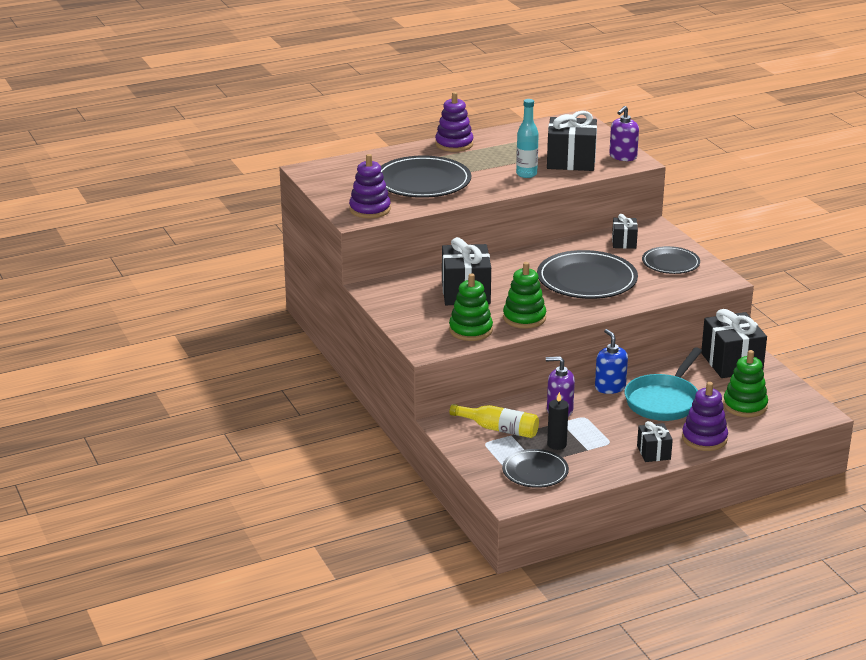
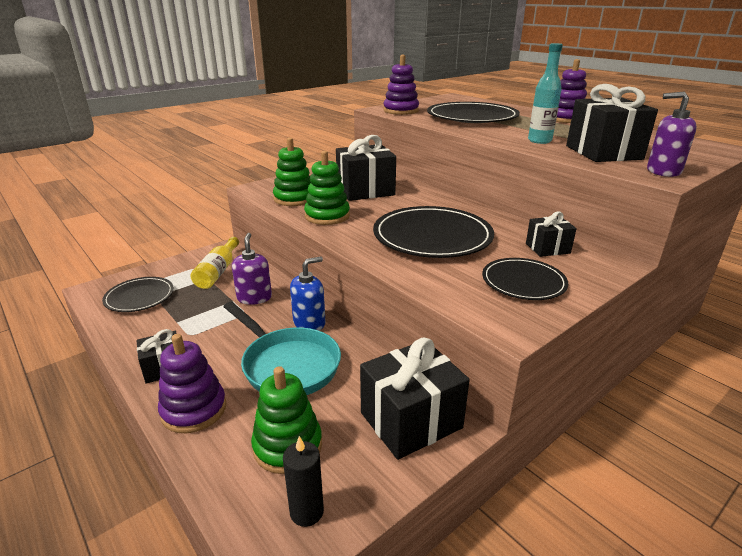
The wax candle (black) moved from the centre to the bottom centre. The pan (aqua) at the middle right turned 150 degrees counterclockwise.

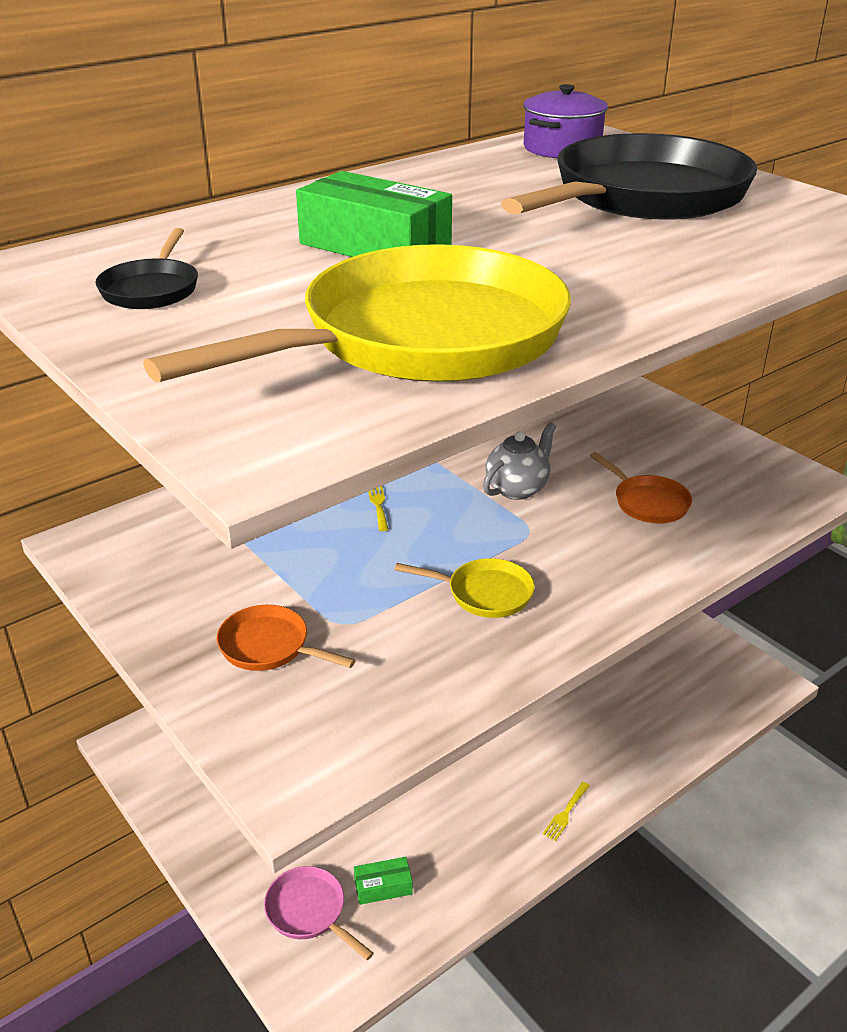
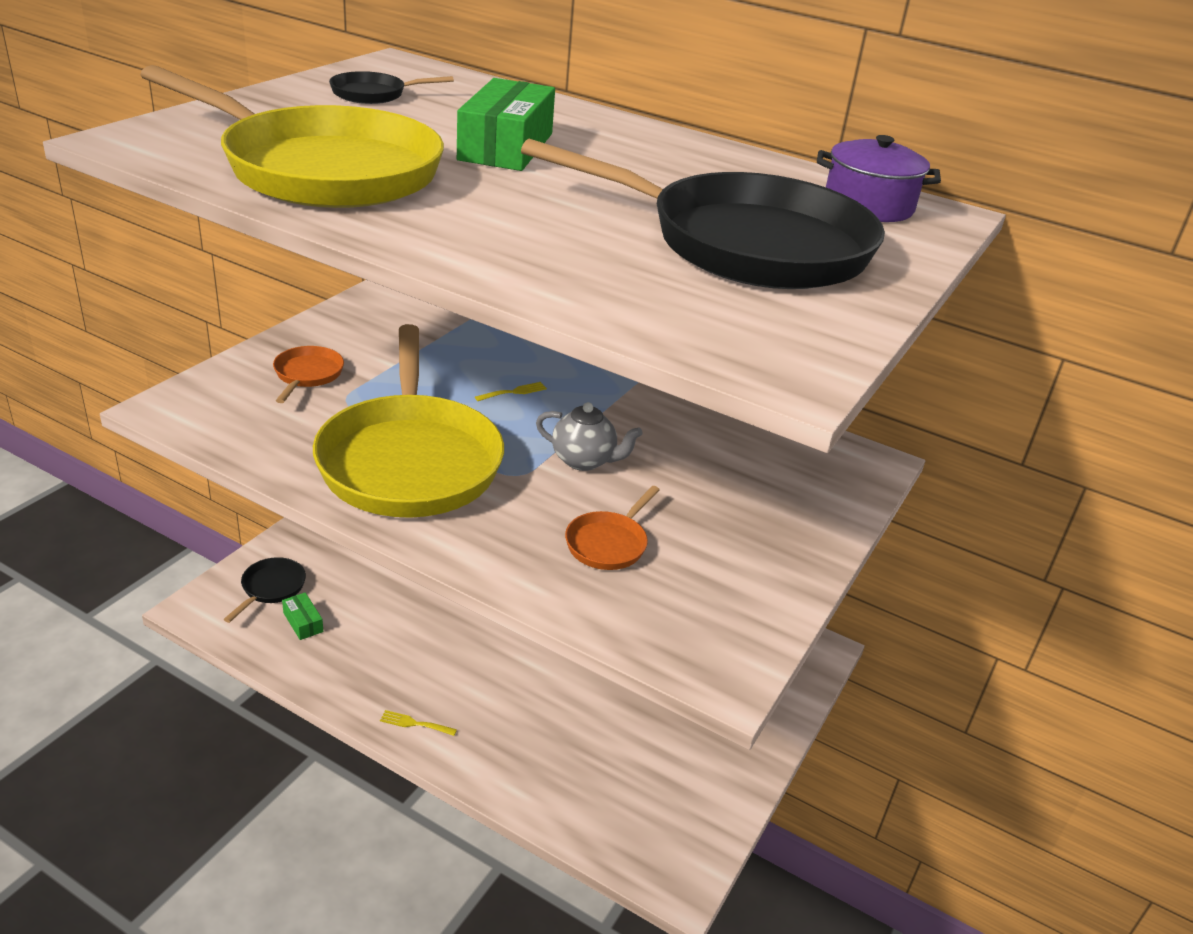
The pan (pink) at the bottom centre became the pan (black) (1st from left) at the middle left. The pan (bright yellow) (2nd from left) at the centre changed to 2.42 times the size.

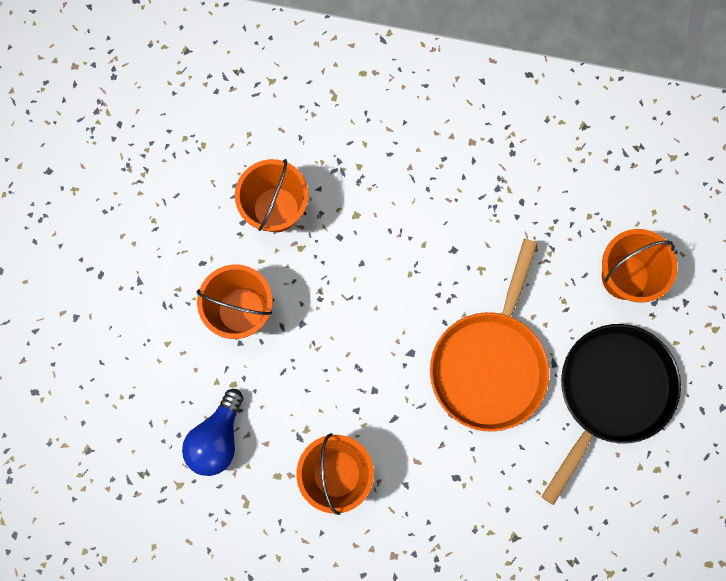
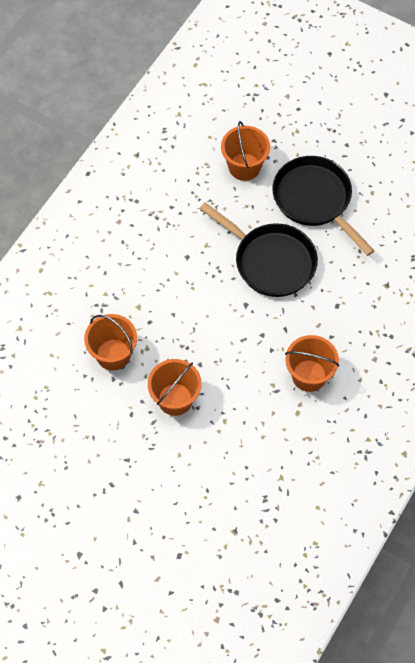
The light bulb (cobalt) at the bottom left disappeared. The pan (orange-coloured) at the middle right became the pan (black) (1st from left) at the centre.

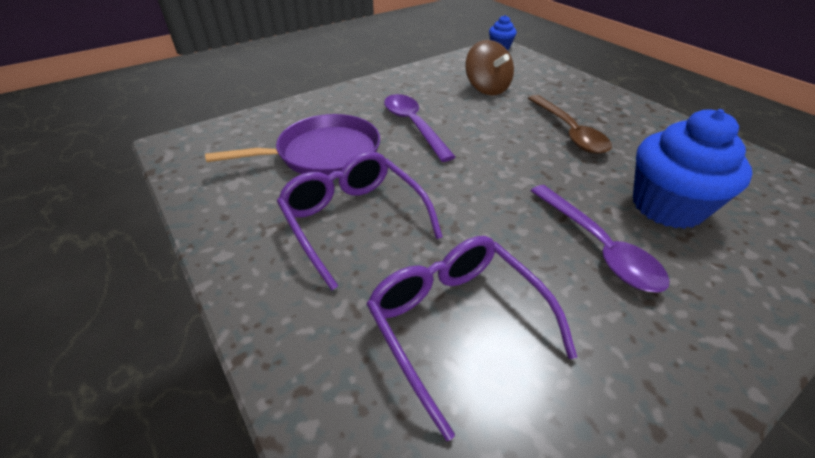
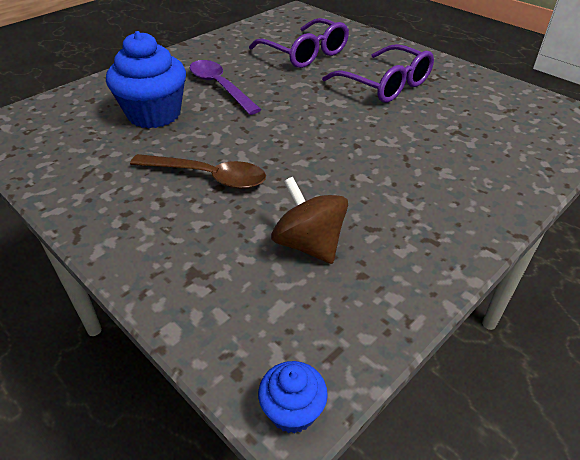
The pan (purple) at the top centre disappeared. The tablespoon (purple) (1st from left) at the top centre disappeared. The tablespoon (brown) at the top right turned 135 degrees clockwise.

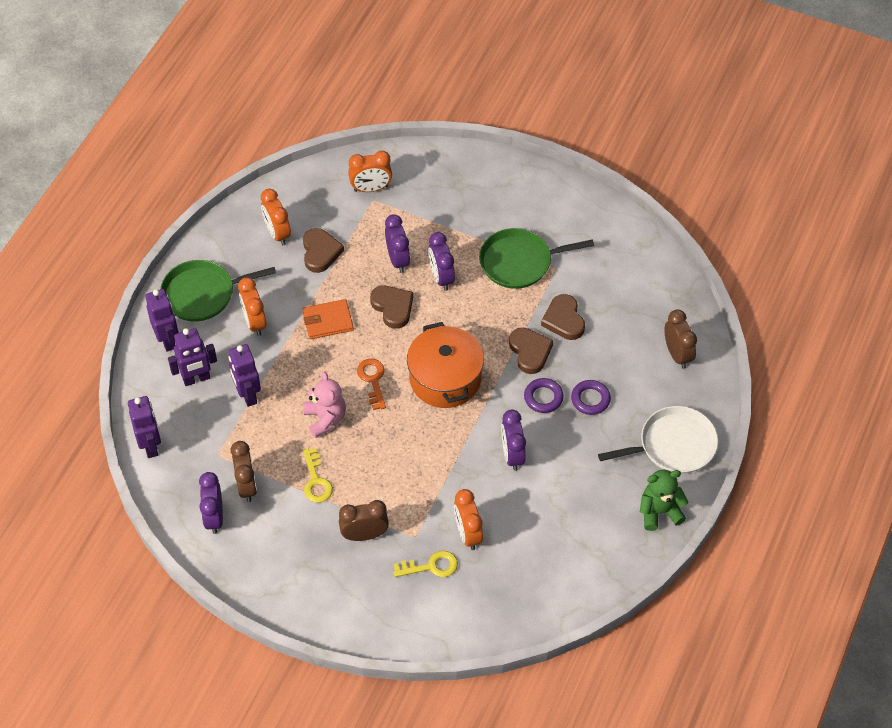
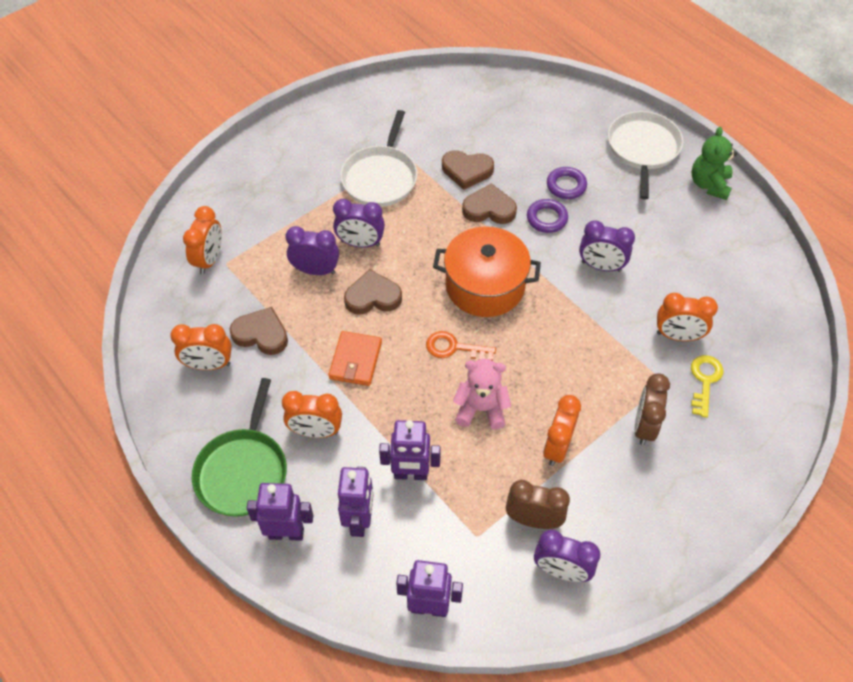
The clock (brown) (3rd from left) at the middle right disappeared. The key (bright yellow) (1st from left) at the centre was replaced by the clock (orange-coloured) (4th from left) at the centre. The pan (leaf-green) (2nd from left) at the centre became the pan (white) (1st from left) at the top centre.

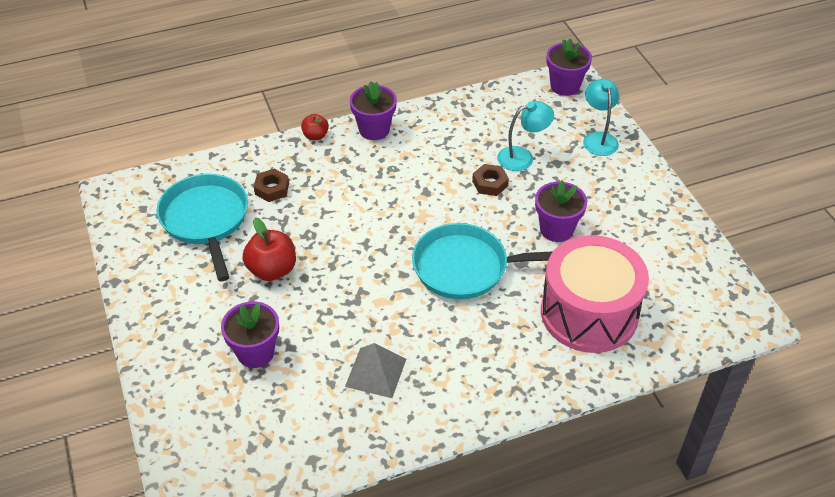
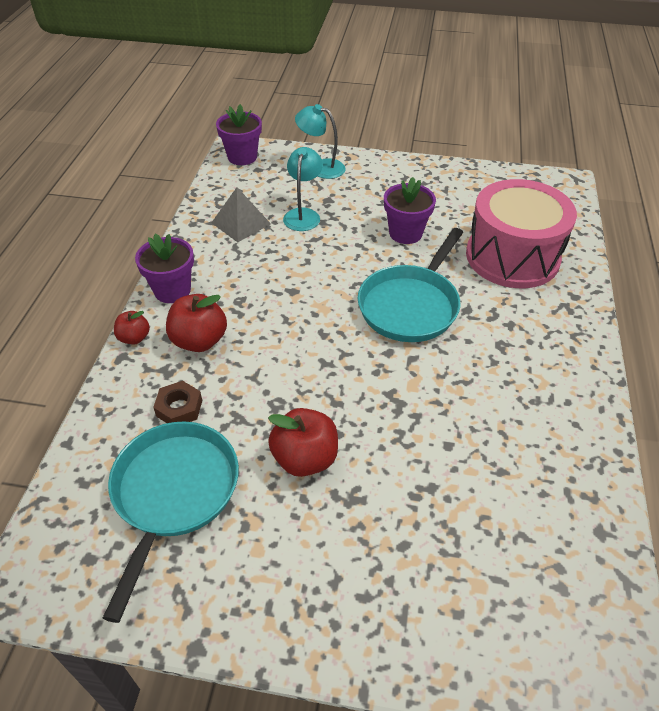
The flower pot (purple) (1st from left) at the bottom left disappeared. The hex nut (brown) (2nd from left) at the centre disappeared. The apple (crimson) (2nd from left) at the middle left appeared. The solid pyramid (grey) moved from the bottom centre to the top centre. The pan (aqua) (1st from left) at the middle left turned 90 degrees clockwise.

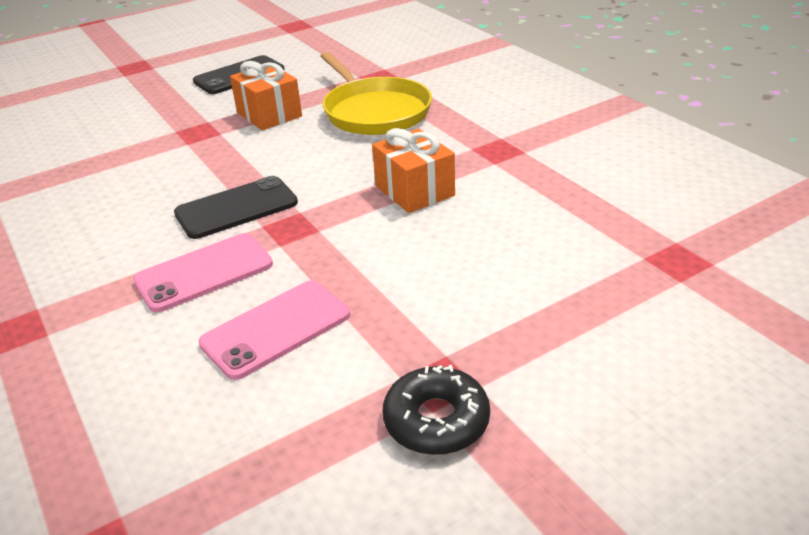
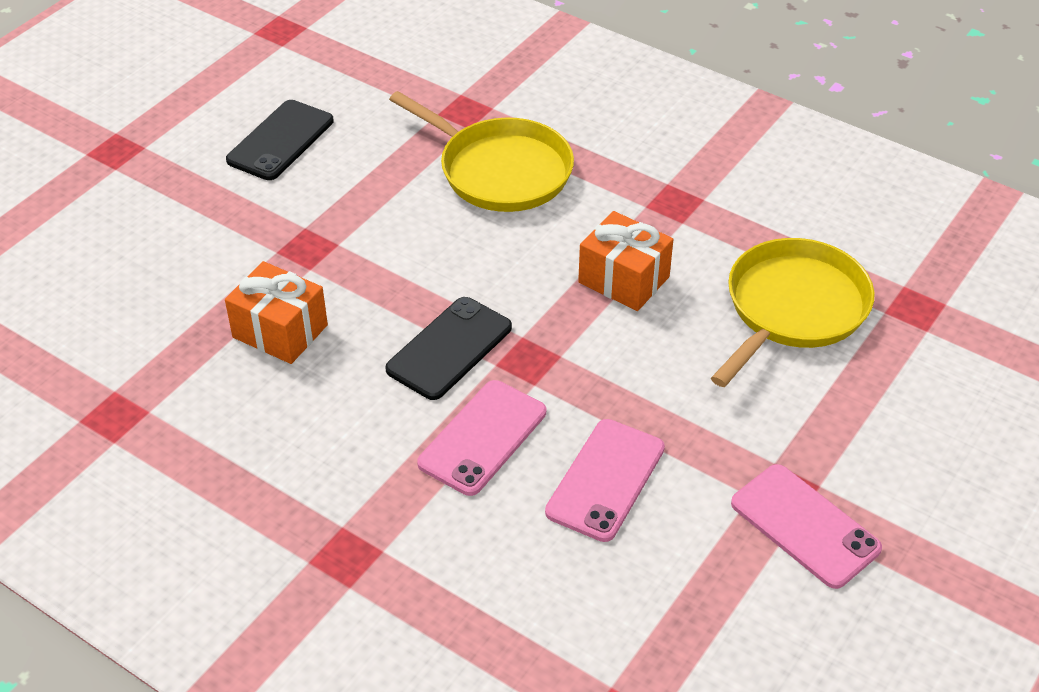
The pan (bright yellow) (2nd from left) at the middle right appeared. The wrapped gift (orange-coloured) (1st from left) moved from the top left to the middle left. The glazed donut (black) at the bottom centre was replaced by the phone (pink) (3rd from left) at the bottom right.

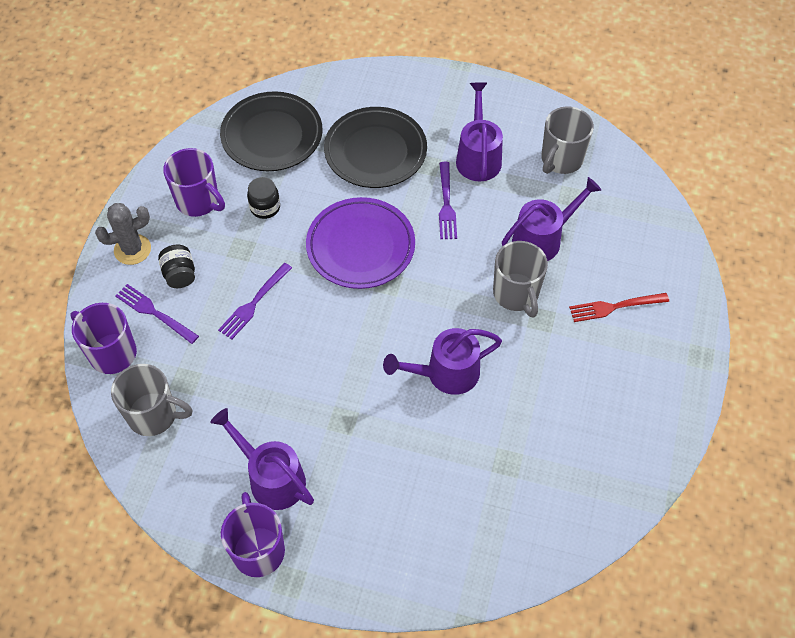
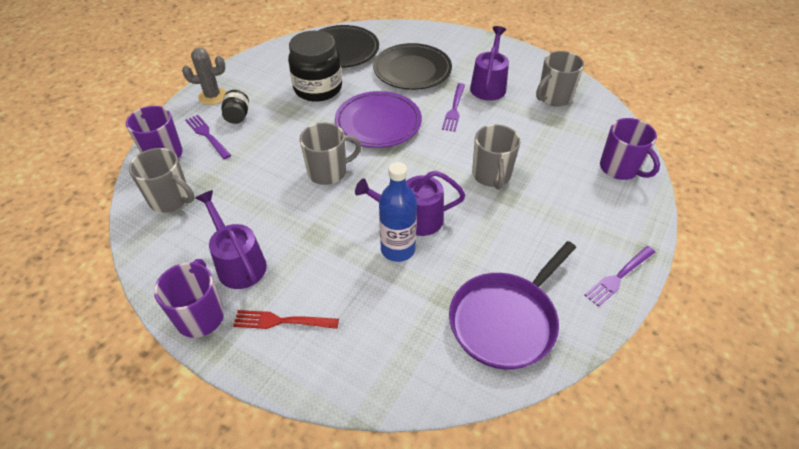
The watering can (purple) (4th from left) at the middle right disappeared. The mug (grey) (2nd from left) at the centre appeared. The bottle (cobalt) at the centre appeared. The pan (purple) at the bottom centre appeared. The mug (purple) (2nd from left in the first image) moved from the top left to the top right. The fork (purple) (2nd from left in the first image) moved from the middle left to the middle right. The fork (crimson) moved from the middle right to the bottom centre. The preserve jar (black) (2nd from left) at the top left changed to 2.09 times the size.

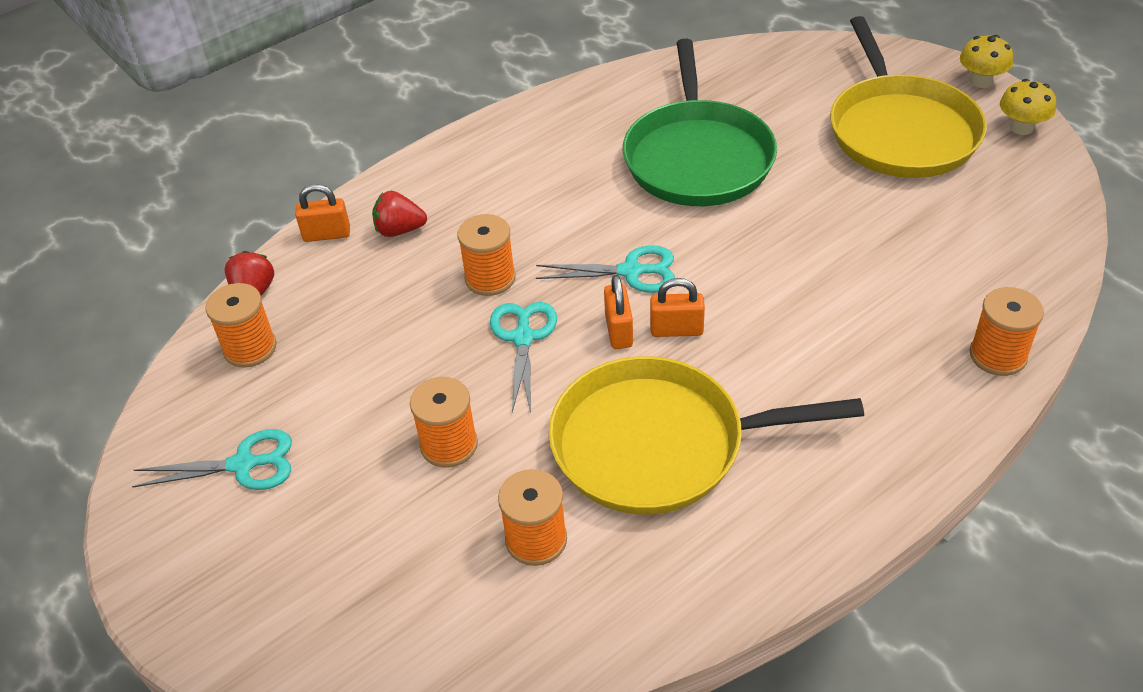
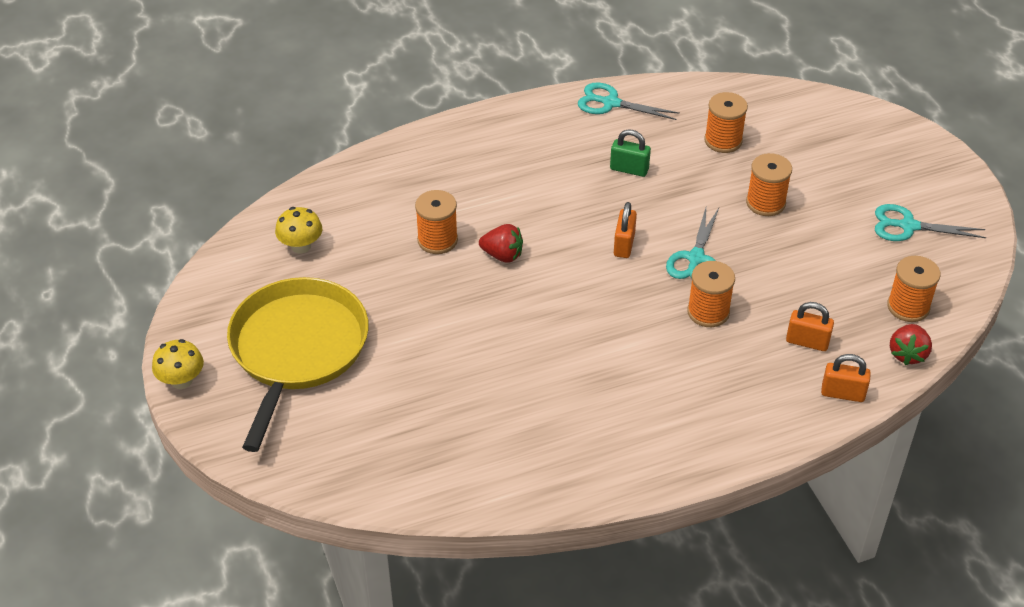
The pan (leaf-green) at the top centre disappeared. The strawberry (crimson) (2nd from left in the first image) moved from the top centre to the centre. The scissors (aqua) (3rd from left in the first image) moved from the centre to the top centre. The lock (orange-coloured) (3rd from left in the first image) moved from the centre to the middle right. The reel of thread (orange-coloured) (5th from left in the first image) moved from the middle right to the centre. The fungus (bright yellow) (2nd from left) moved from the top right to the middle left. The pan (bright yellow) (1st from left) at the centre was replaced by the lock (leaf-green) at the top centre.

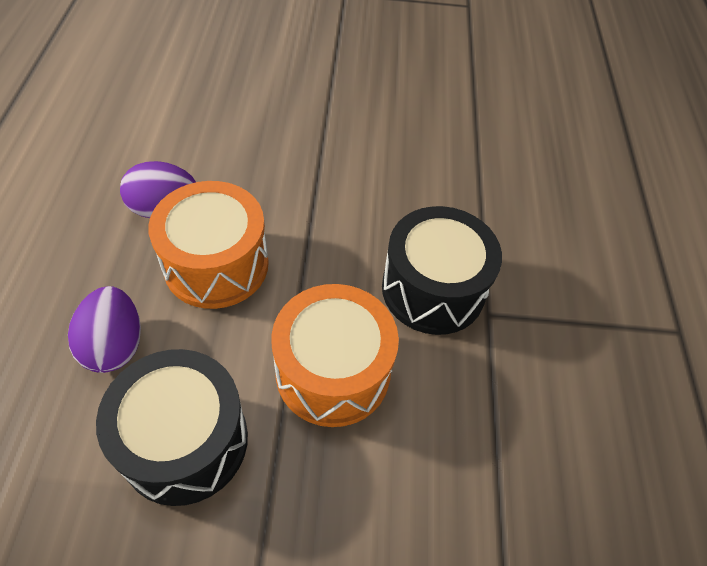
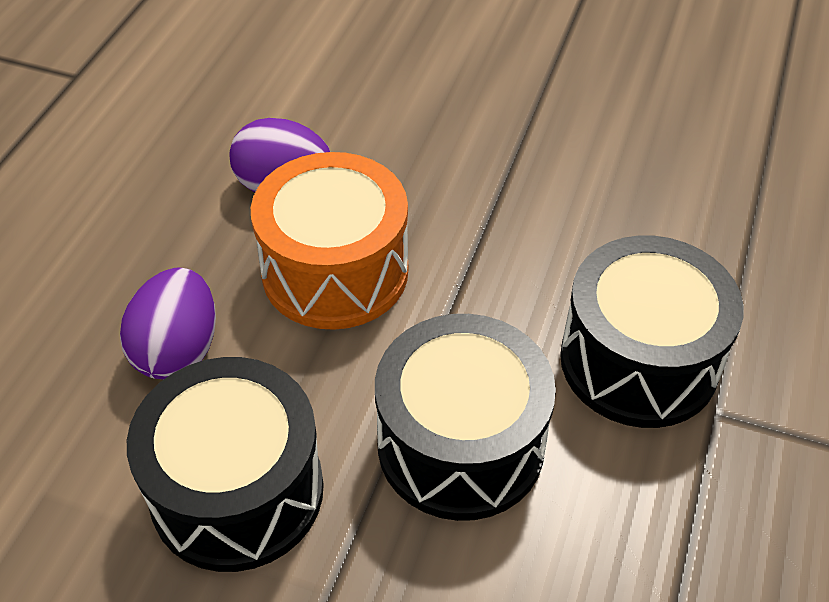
The toy drum (orange-coloured) (2nd from left) at the centre became the toy drum (black) (2nd from left) at the bottom centre.

